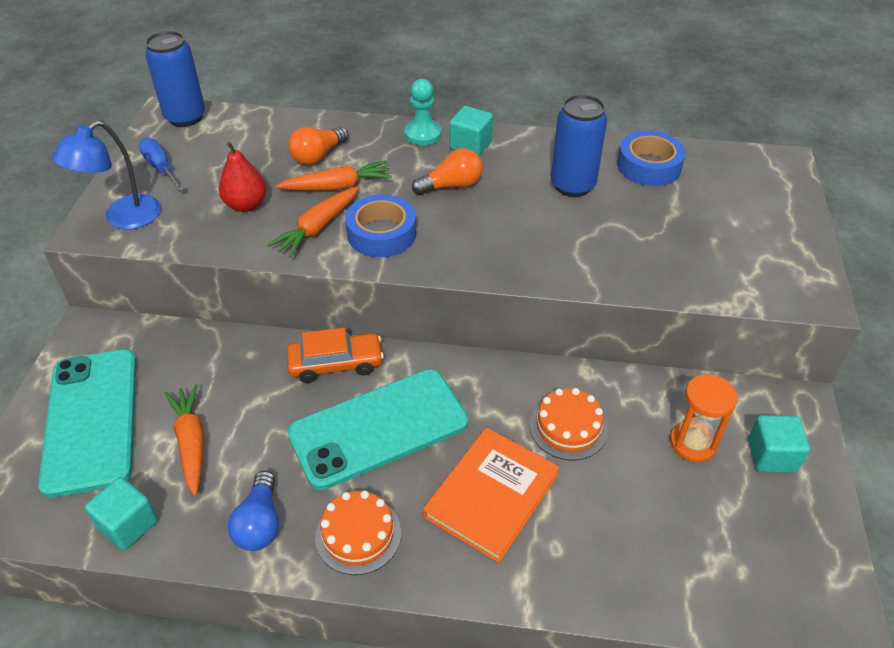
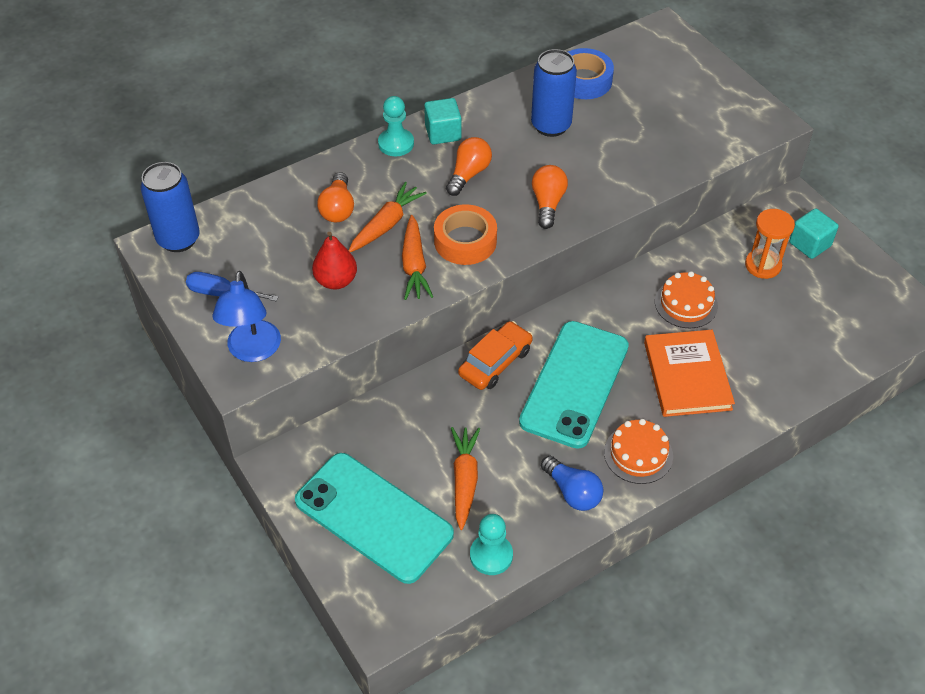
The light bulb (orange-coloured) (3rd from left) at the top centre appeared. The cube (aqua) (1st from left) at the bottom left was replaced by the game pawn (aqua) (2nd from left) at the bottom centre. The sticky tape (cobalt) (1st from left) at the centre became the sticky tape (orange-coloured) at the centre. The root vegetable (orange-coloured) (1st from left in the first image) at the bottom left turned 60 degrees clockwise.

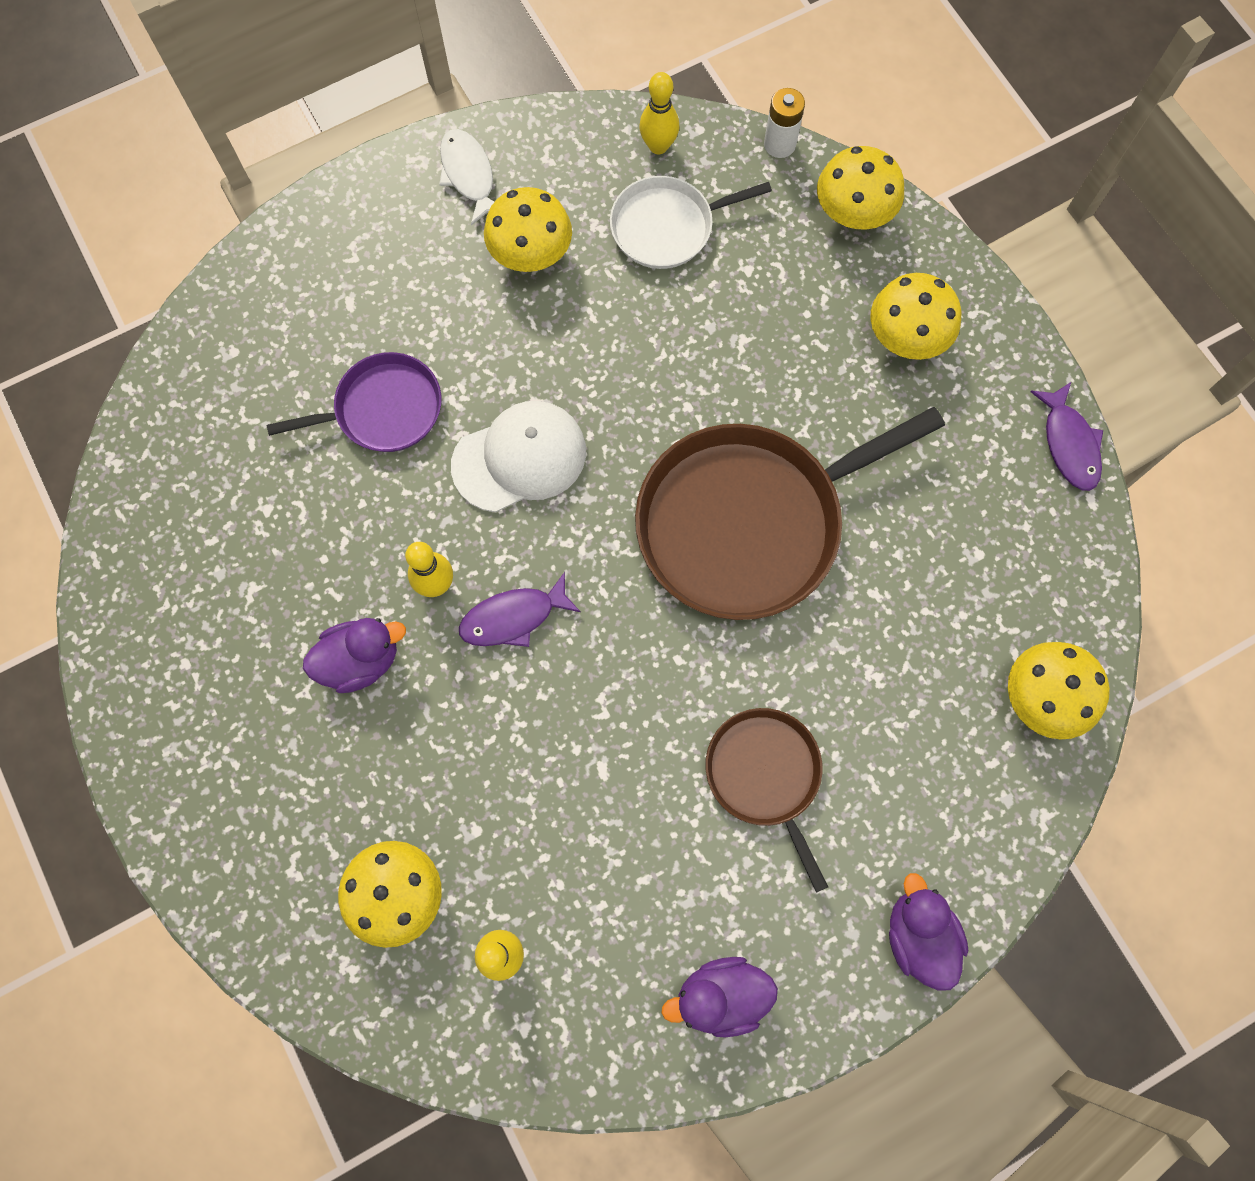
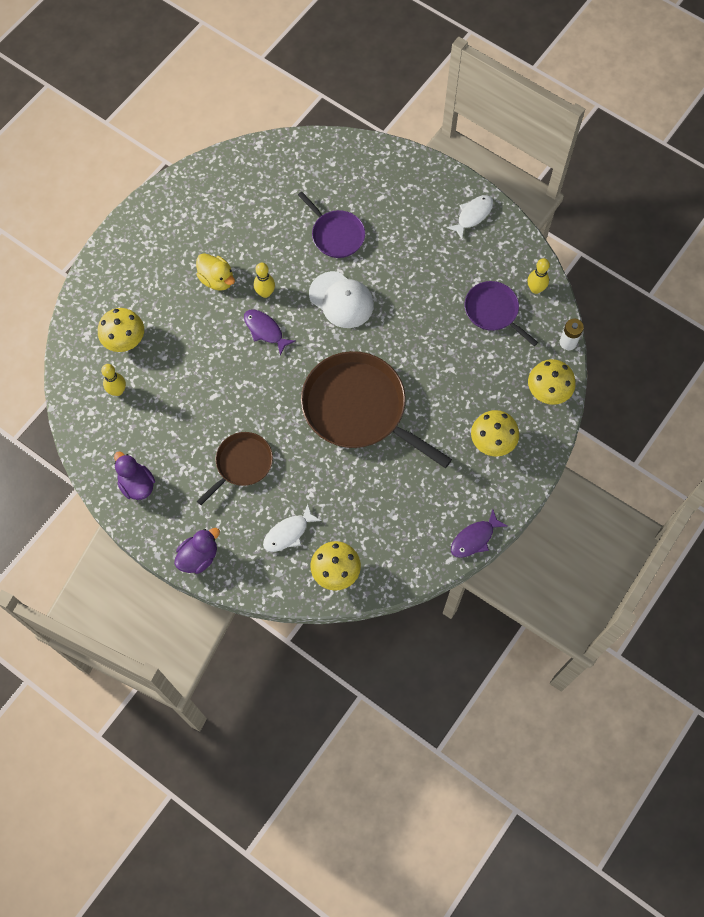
The fungus (bright yellow) (2nd from left) at the top centre disappeared. The fish (white) (1st from left) at the centre appeared. The toy duck (purple) (1st from left) at the middle left became the toy duck (bright yellow) at the top left. The pan (white) at the top centre became the pan (purple) (2nd from left) at the middle right.

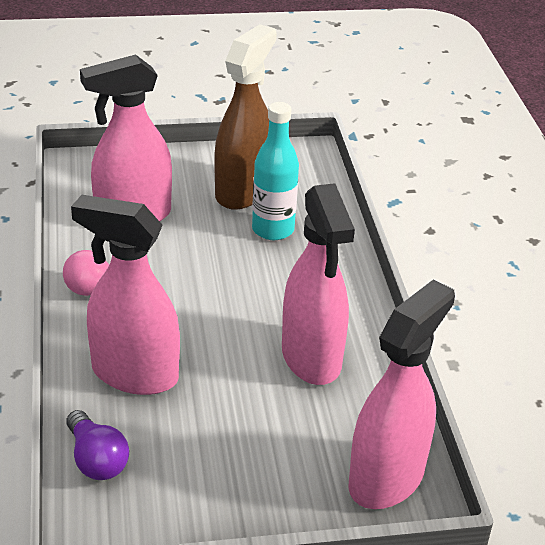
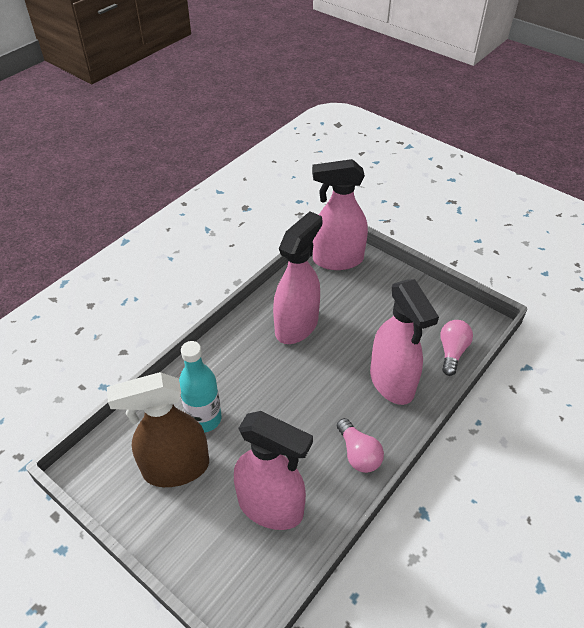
The light bulb (purple) at the bottom left became the light bulb (pink) (2nd from left) at the middle right.

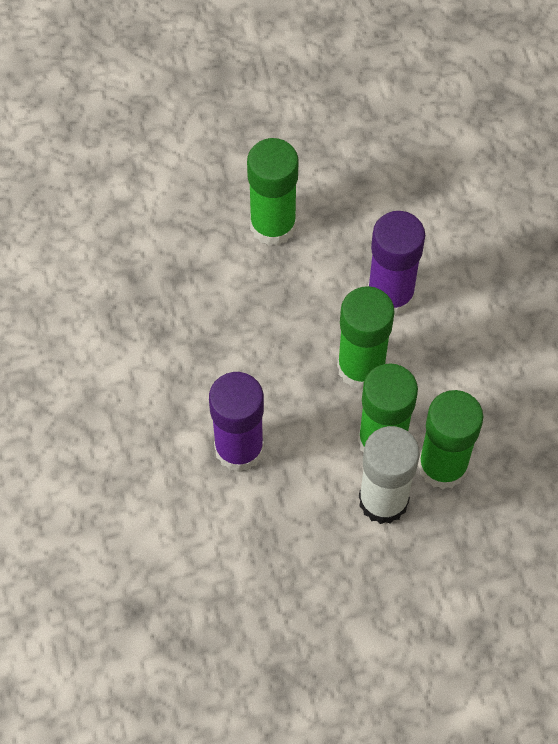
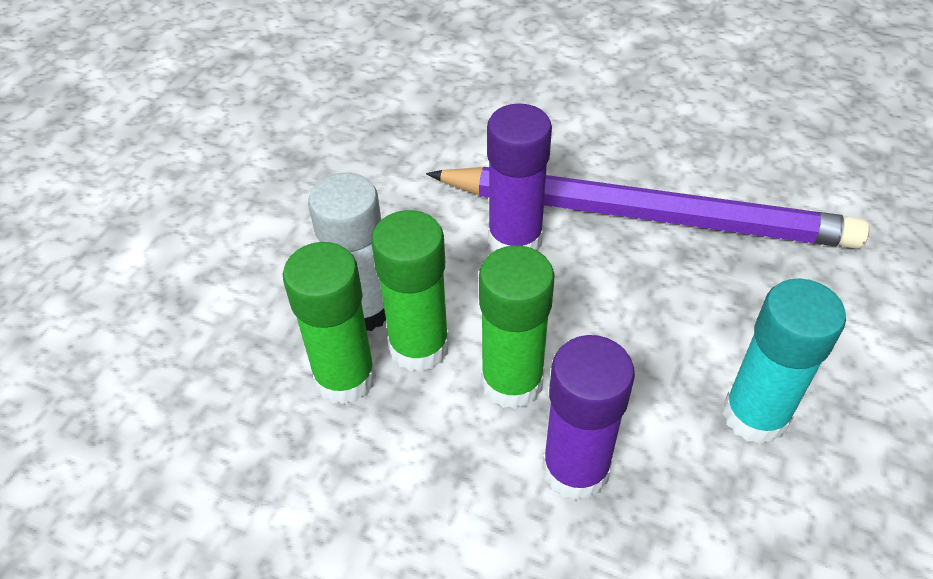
The wooden pencil (purple) at the middle right appeared. The glue (leaf-green) (1st from left) at the top centre became the glue (aqua) at the middle right.

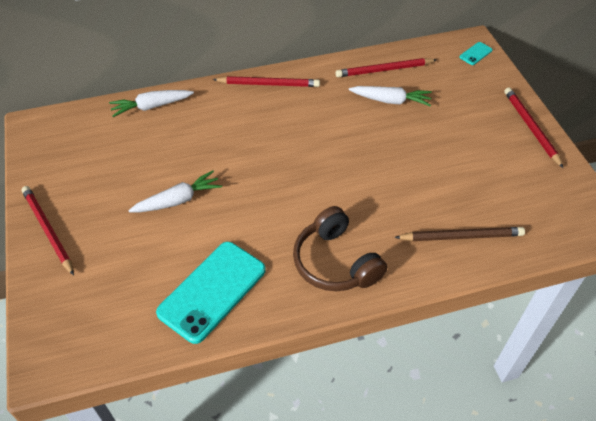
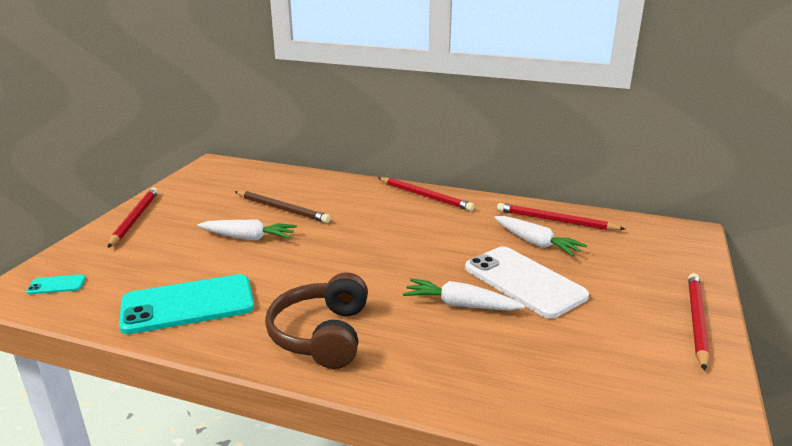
The phone (white) at the centre appeared. The root vegetable (white) (1st from left in the first image) moved from the top left to the centre. The wooden pencil (brown) moved from the middle right to the centre. The phone (aqua) (2nd from left in the first image) moved from the top right to the middle left.

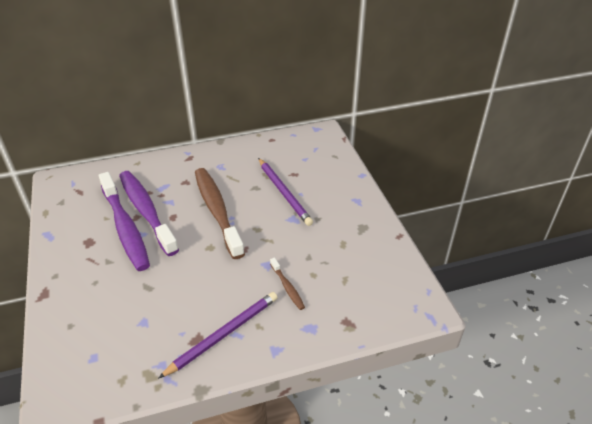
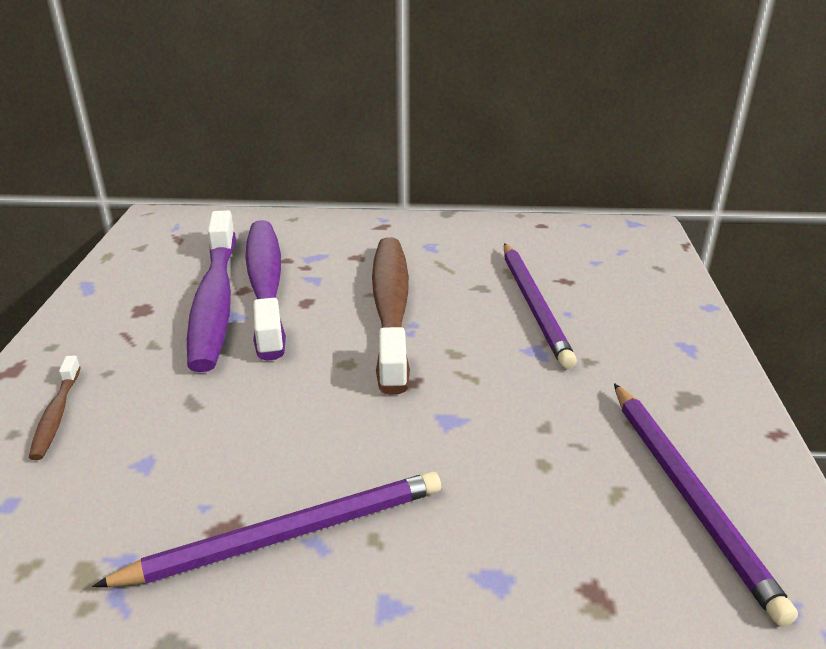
The wooden pencil (purple) (3rd from left) at the bottom right appeared. The tooth brush (brown) (2nd from left in the first image) moved from the bottom centre to the middle left.

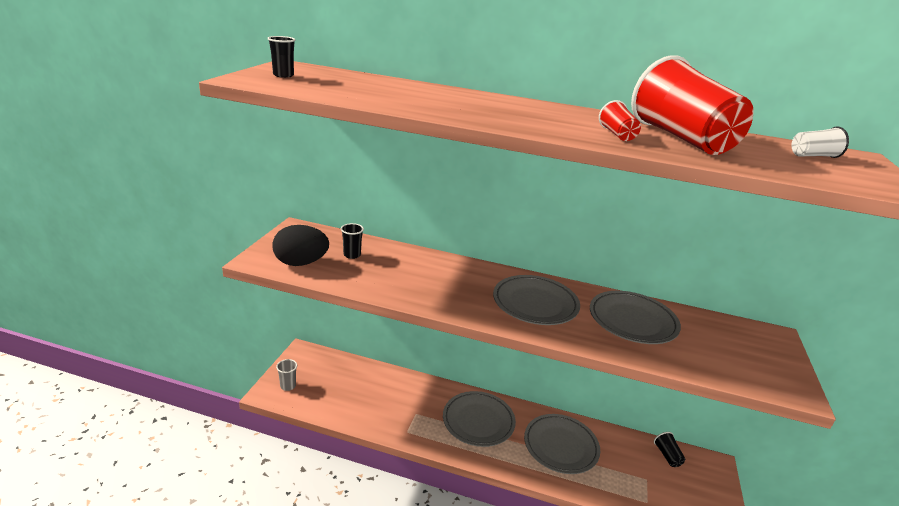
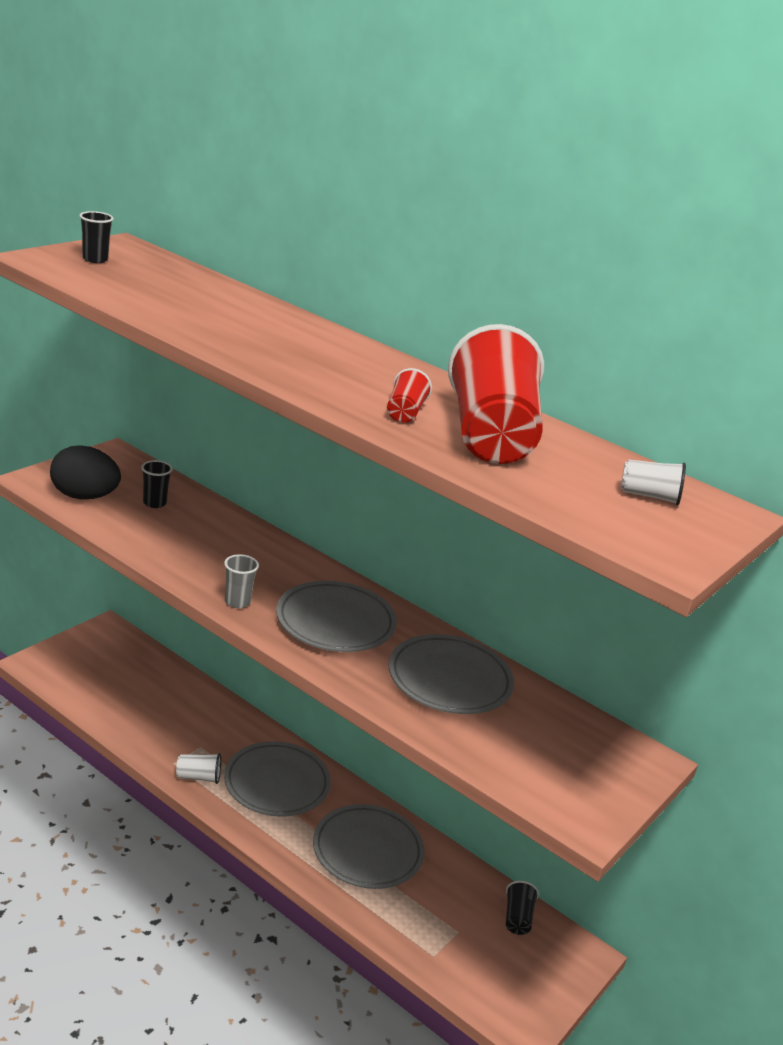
The beaker (white) (1st from left) at the bottom left appeared. The beaker (grey) moved from the bottom left to the middle left.

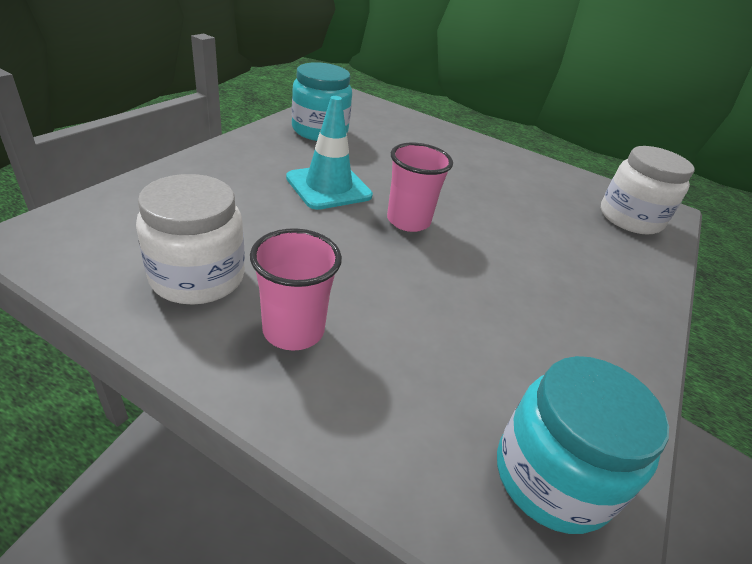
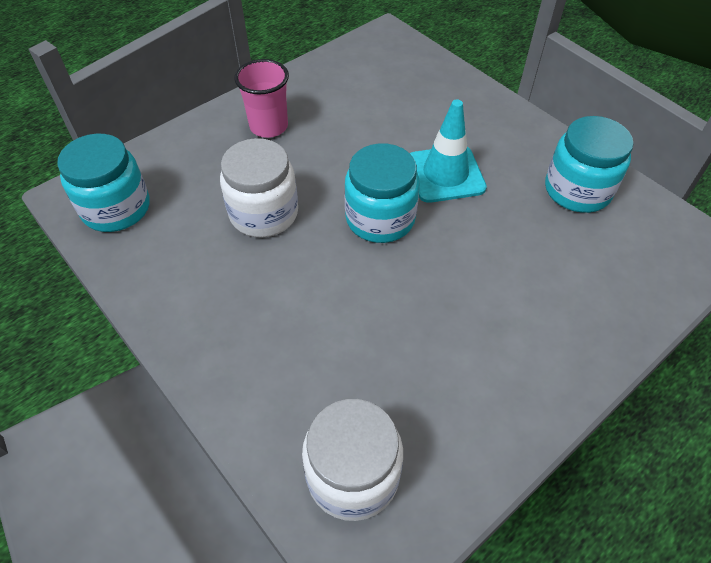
The preserve jar (white) (1st from left) moved from the middle left to the centre. The beaker (pink) (2nd from left) at the top centre was replaced by the preserve jar (aqua) (2nd from left) at the centre.

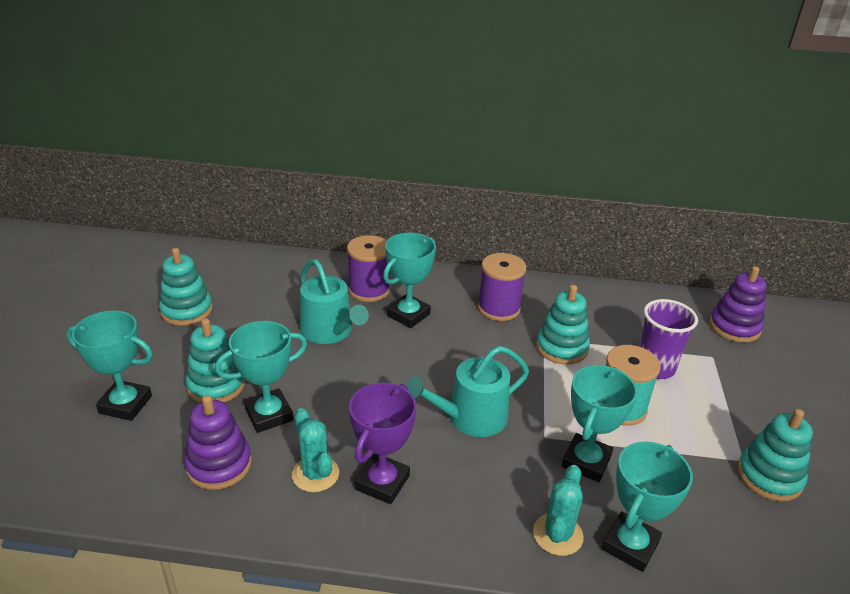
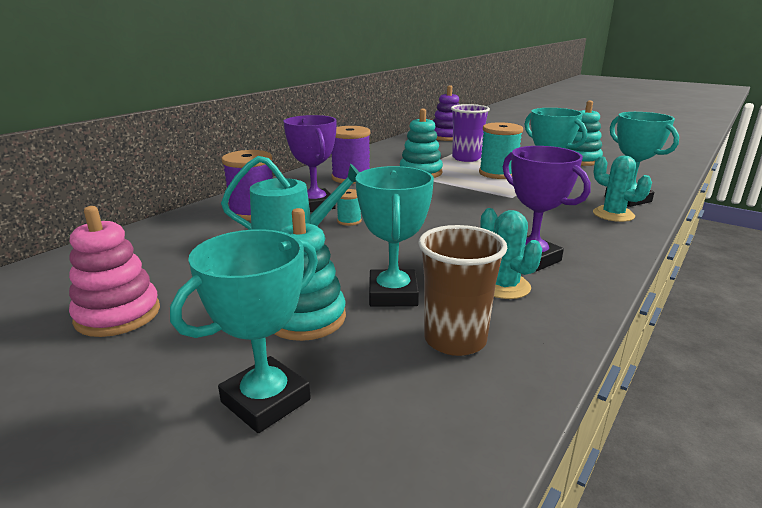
The watering can (aqua) (2nd from left) at the centre disappeared. The reel of thread (aqua) (1st from left) at the centre appeared. The ring stacker (purple) (1st from left) at the bottom left was replaced by the beaker (brown) at the centre. The ring stacker (aqua) (1st from left) at the middle left became the ring stacker (pink) at the middle left. The trophy (aqua) (3rd from left) at the centre became the trophy (purple) (1st from left) at the top centre. The prickly plant (aqua) (1st from left) at the bottom centre turned 60 degrees clockwise.

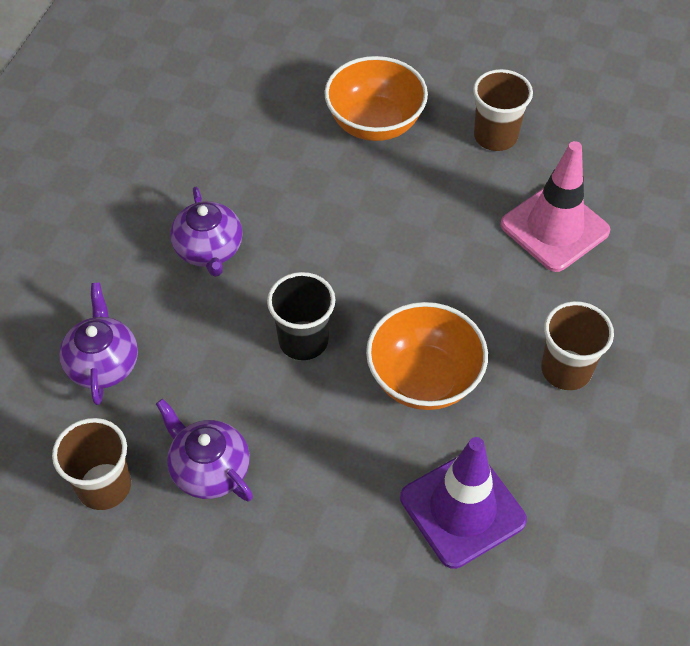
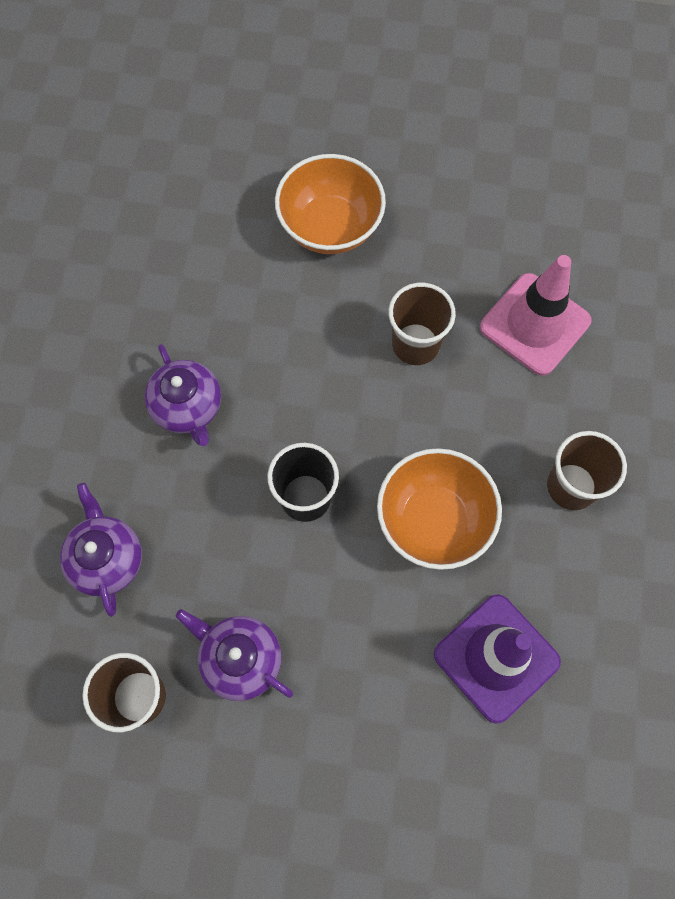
The beaker (brown) (2nd from left) moved from the top right to the centre.

